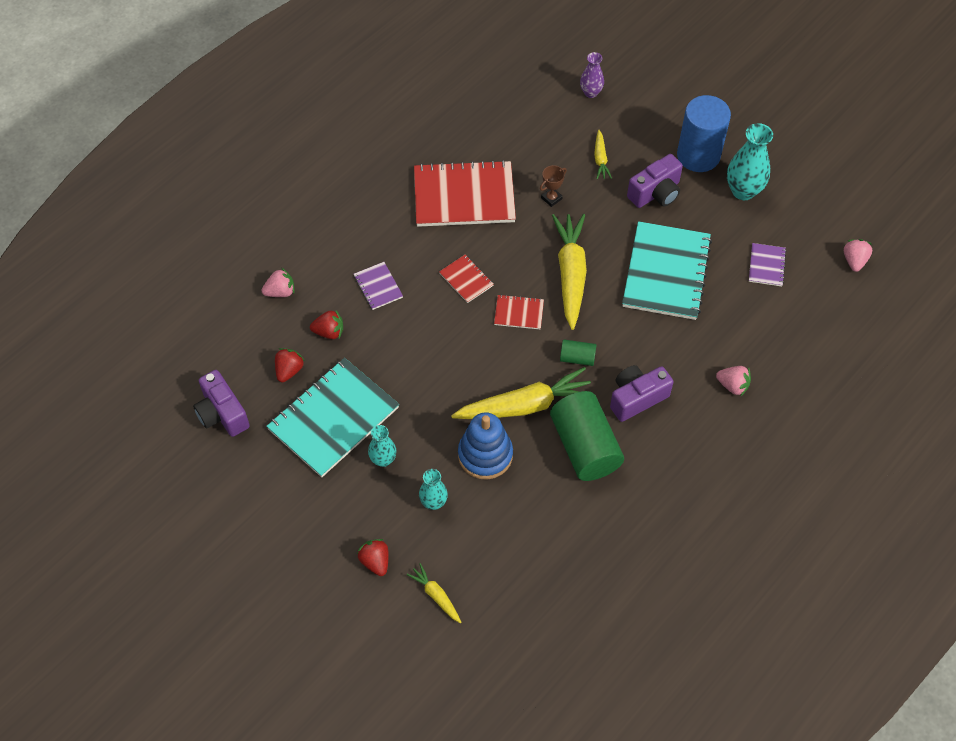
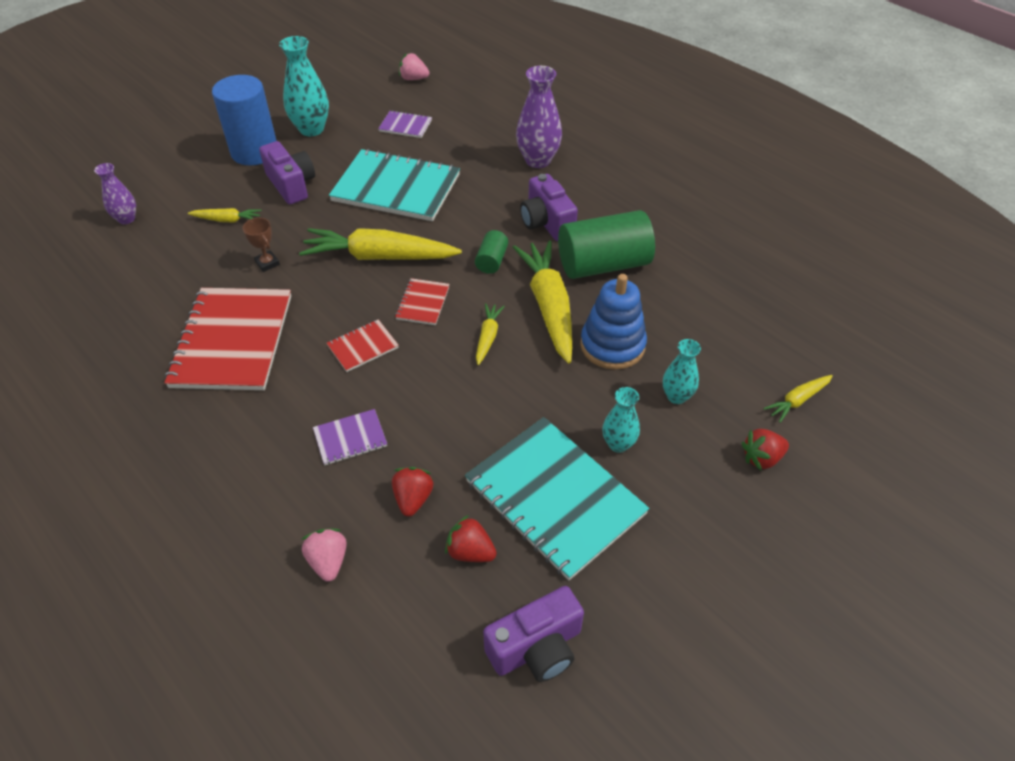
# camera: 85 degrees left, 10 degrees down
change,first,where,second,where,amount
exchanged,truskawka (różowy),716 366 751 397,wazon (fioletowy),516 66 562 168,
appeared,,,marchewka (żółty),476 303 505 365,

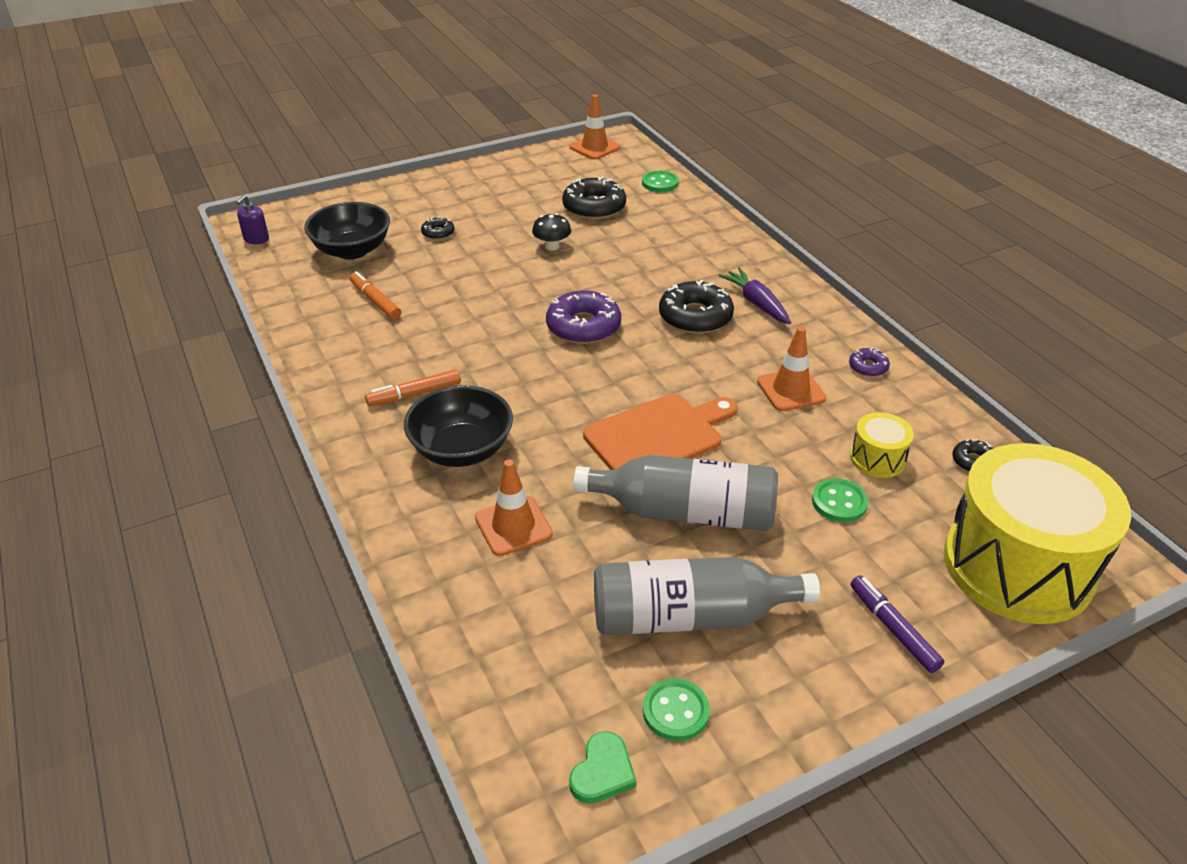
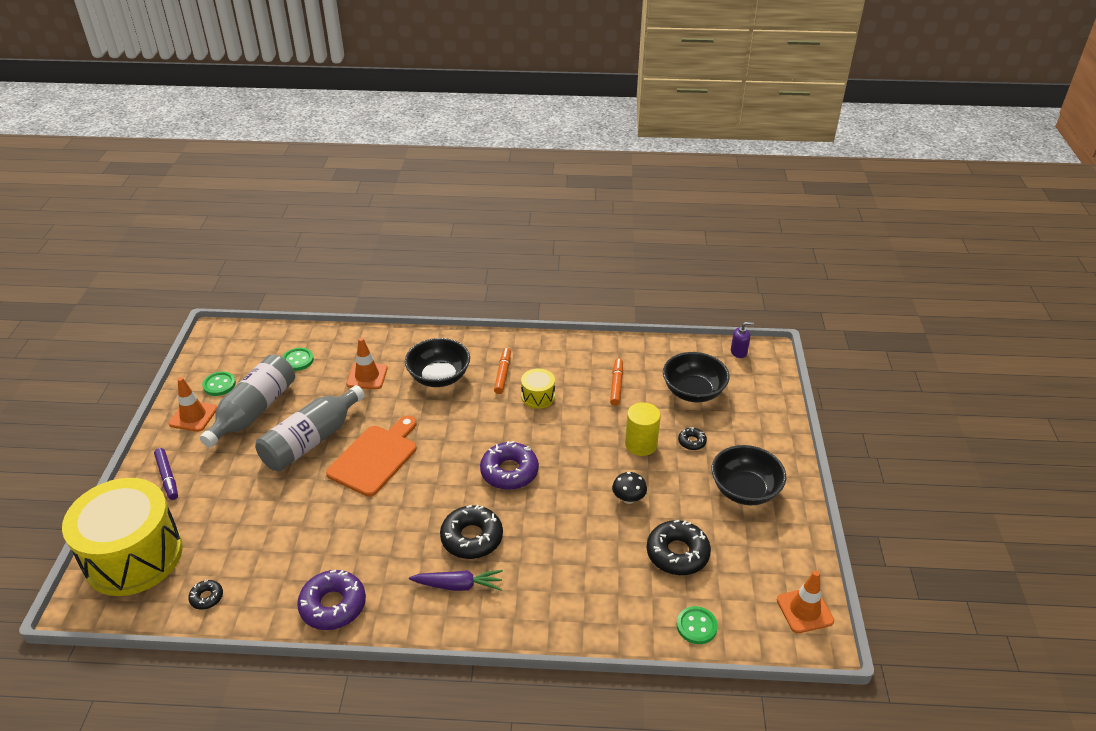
# camera: 120 degrees right, 0 degrees up
change,first,where,second,where,amount
spun,dozownik mydła (fioletowy),236 195 269 244,,731 322 754 358,120 degrees clockwise
spun,flamaster (pomarańczowy),350 271 401 320,,610 358 623 406,75 degrees counterclockwise
missing,serce (zielony),569 731 637 804,,,
spun,deska do krojenia (pomarańczowy),583 394 738 470,,326 416 417 497,150 degrees counterclockwise
relocated,pachołek (pomarańczowy),757 327 826 411,,169 377 217 432,
relocated,guzik (zielony),812 478 869 523,,282 348 314 371,
size,donut (fioletowy),849 347 890 377,,297 570 366 630,x2.00
relocated,bęben (żółty),850 412 914 478,,521 369 555 409,
spun,flamaster (fioletowy),850 575 944 673,,154 448 178 500,60 degrees clockwise
appeared,,,walec (żółty),625 402 661 456,
appeared,,,miska (czarny),711 445 786 505,

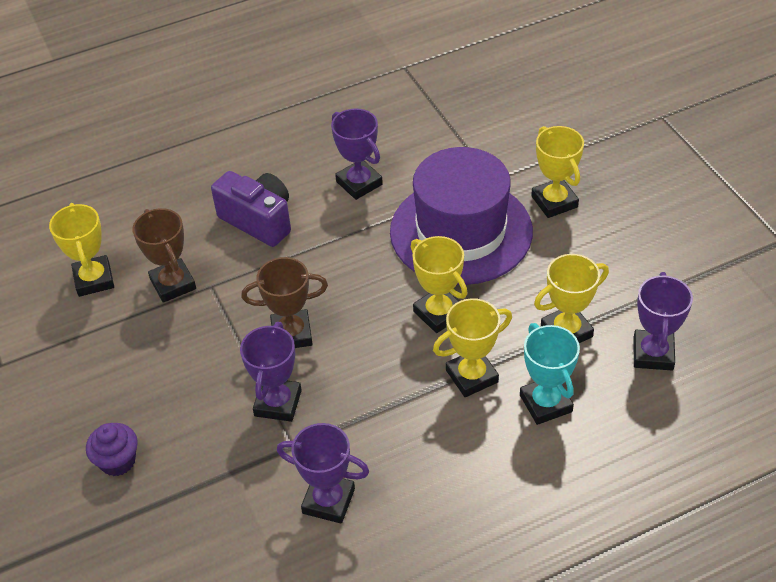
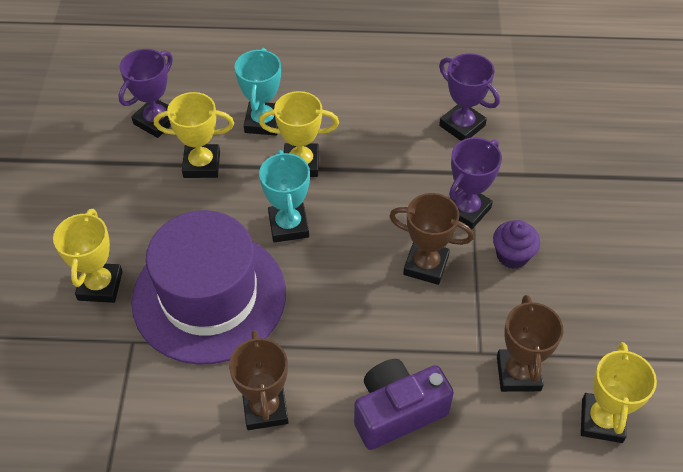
# camera: 155 degrees left, 5 degrees up
change,first,where,second,where,amount
relocated,muffinka (fioletowy),86 423 138 476,,493 220 540 269,
spun,aparat fotograficzny (fioletowy),211 171 291 247,,354 359 454 450,90 degrees clockwise
colour,puchar (fioletowy),331 109 383 200,puchar (brązowy),229 330 289 430,
colour,puchar (żółty),411 236 468 333,puchar (turkusowy),259 150 310 242,

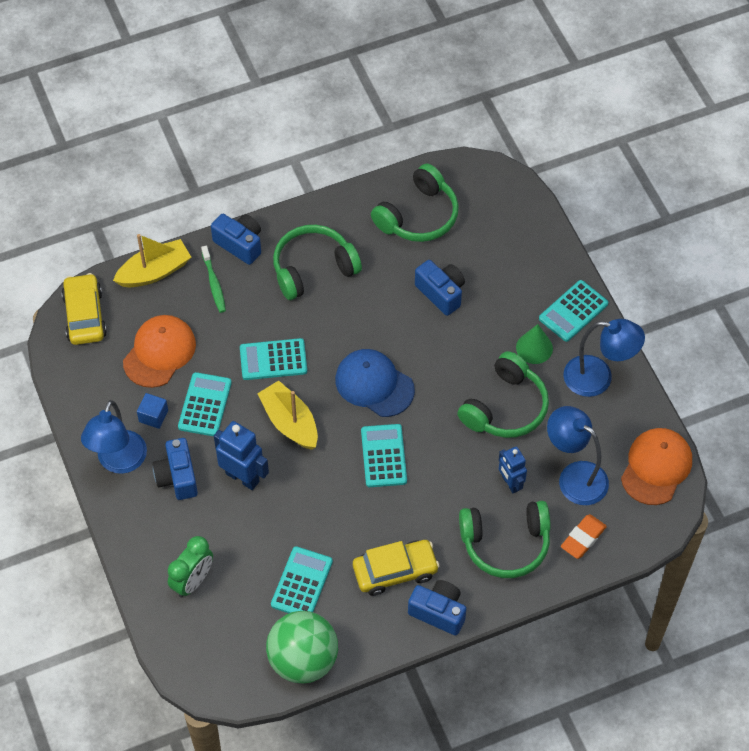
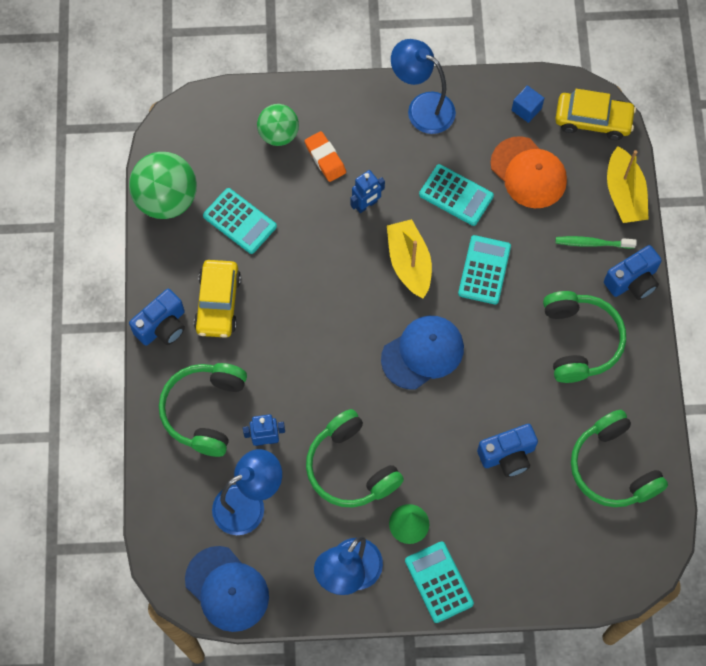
# camera: 110 degrees right, 10 degrees up
change,first,where,second,where,amount
relocated,sześcian (niebieski),137 393 168 429,,512 85 544 123,
missing,aparat fotograficzny (niebieski),153 438 198 500,,,
exchanged,budzik (zielony),168 536 213 598,piłka (zielony),257 104 299 146,
size,robot (niebieski),214 421 269 490,,350 170 385 213,x0.66
spun,łódka (żółty),257 381 318 450,,387 219 432 299,90 degrees counterclockwise
missing,kalkulator (turkusowy),361 424 407 487,,,
relocated,gumka do mazania (pomarańczowy),561 514 607 559,,305 131 346 182,
colour,czapka (pomarańczowy),621 428 692 505,czapka (niebieski),185 546 269 632,

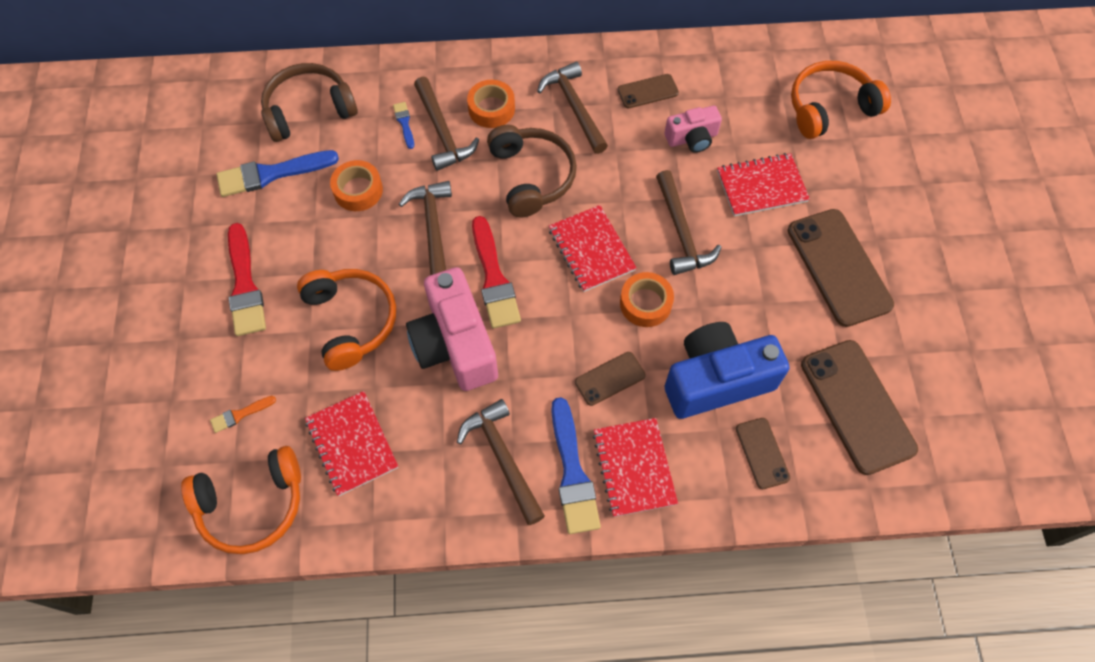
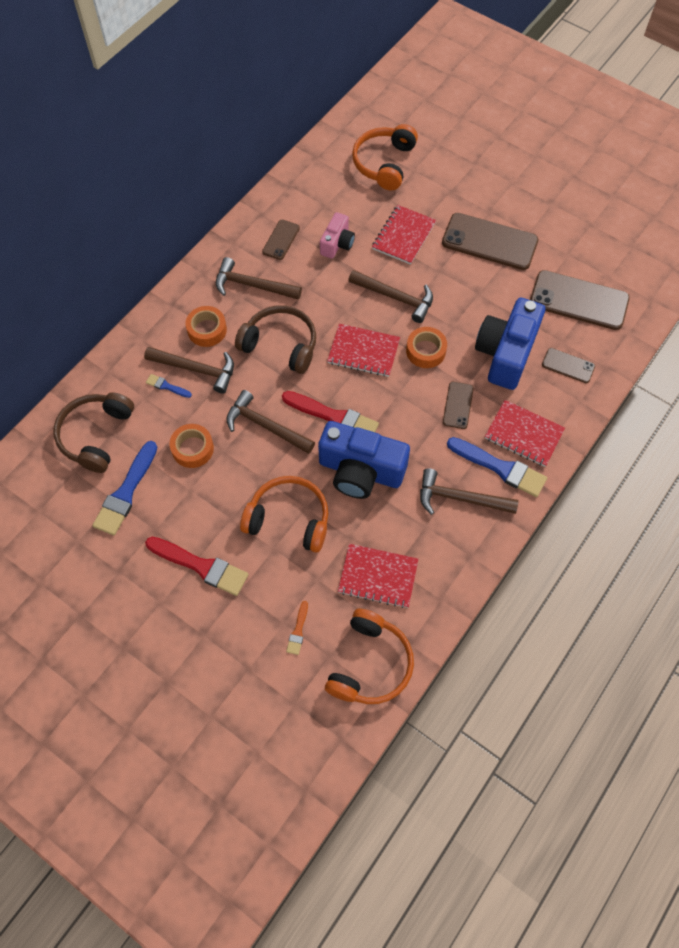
# camera: 50 degrees left, 0 degrees up
change,first,where,second,where,amount
colour,aparat fotograficzny (różowy),406 267 498 391,aparat fotograficzny (niebieski),318 421 410 499,

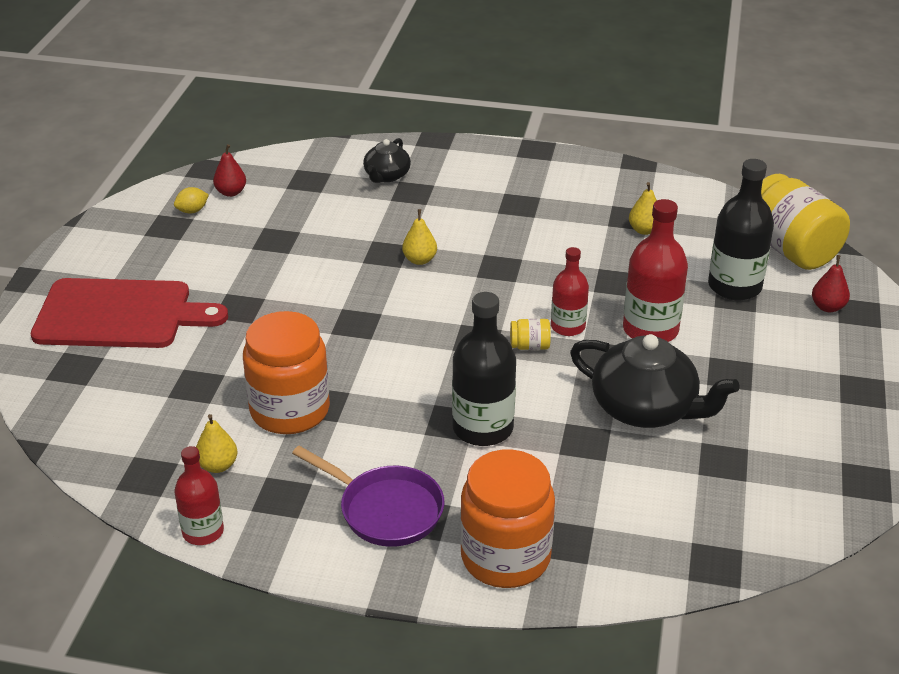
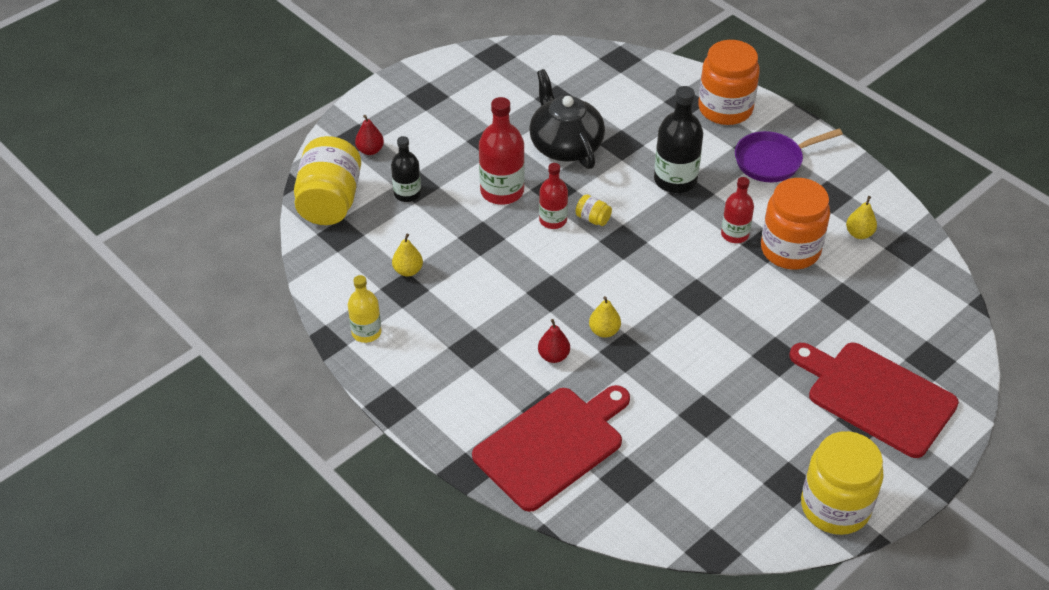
# camera: 145 degrees left, 10 degrees up
change,first,where,second,where,amount
missing,cytryna (żółty),174 187 209 214,,,
relocated,butelka (czerwony),174 446 224 545,,721 177 754 243,
relocated,gruszka (czerwony),213 144 246 197,,538 319 570 363,
spun,patelnia (fioletowy),292 446 444 547,,735 129 843 182,90 degrees counterclockwise
exchanged,imbryk (czarny),363 138 411 183,deska do krojenia (czerwony),472 385 630 512,
size,butelka (czarny),708 159 774 300,,391 136 421 202,x0.62
appeared,,,butelka (żółty),348 275 382 343,
appeared,,,słoik (żółty),801 431 884 535,

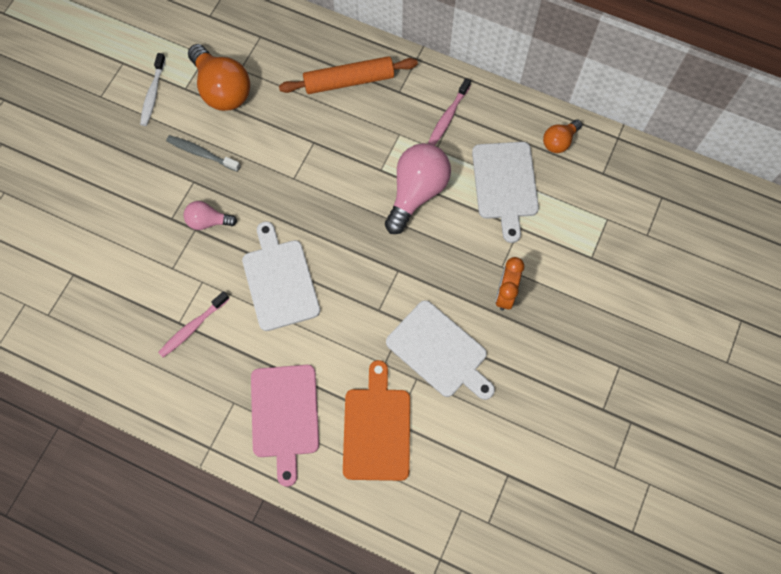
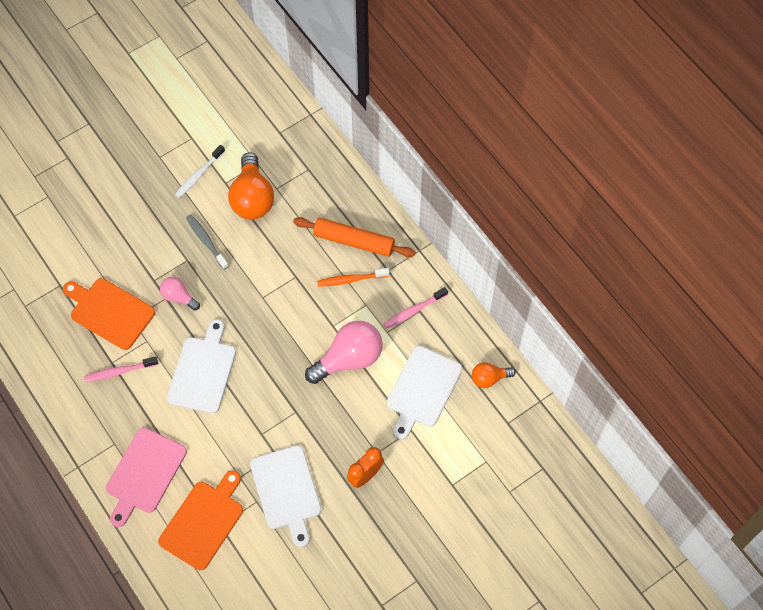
# camera: 30 degrees right, 5 degrees down
change,first,where,second,where,amount
appeared,,,deska do krojenia (pomarańczowy),63 278 155 350,
appeared,,,szczoteczka do zębów (pomarańczowy),317 268 389 287,

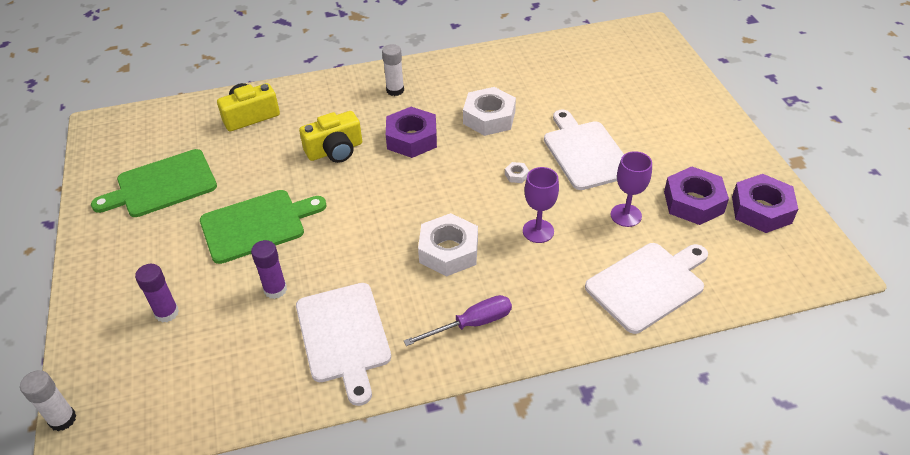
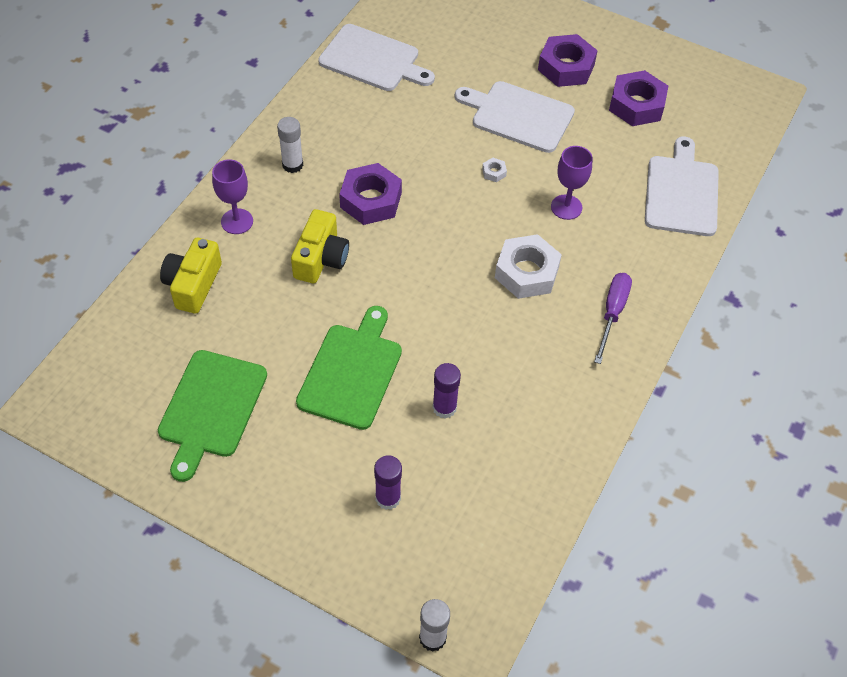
# camera: 50 degrees left, 10 degrees up
change,first,where,second,where,amount
relocated,deska do krojenia (biały),296 283 391 406,,318 24 435 91,
missing,nakrętka (biały),463 87 516 136,,,
relocated,kielich (fioletowy),611 151 652 227,,212 159 253 234,
relocated,nakrętka (fioletowy),732 174 798 233,,538 34 598 87,

